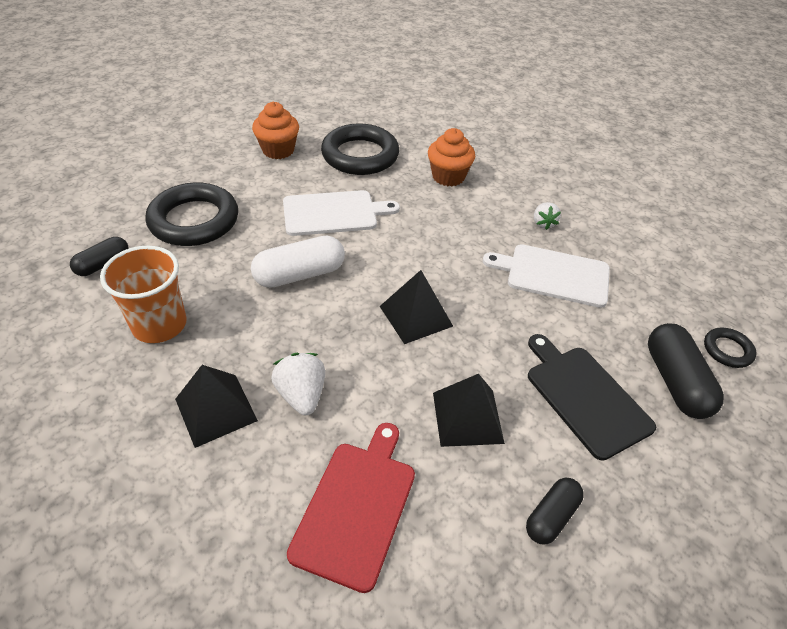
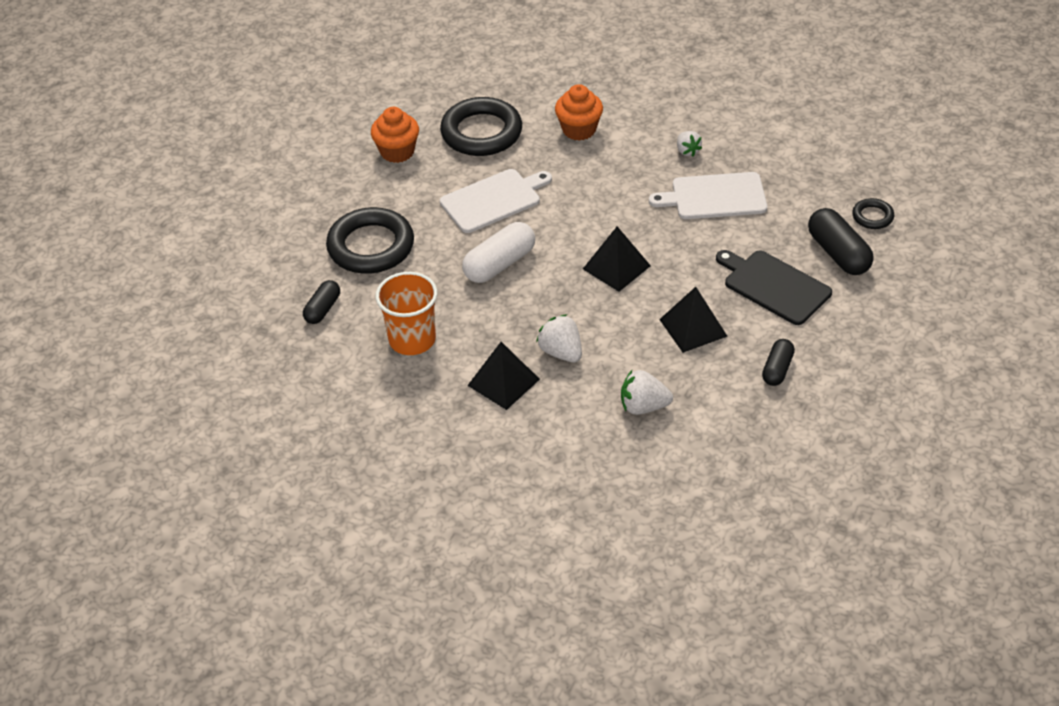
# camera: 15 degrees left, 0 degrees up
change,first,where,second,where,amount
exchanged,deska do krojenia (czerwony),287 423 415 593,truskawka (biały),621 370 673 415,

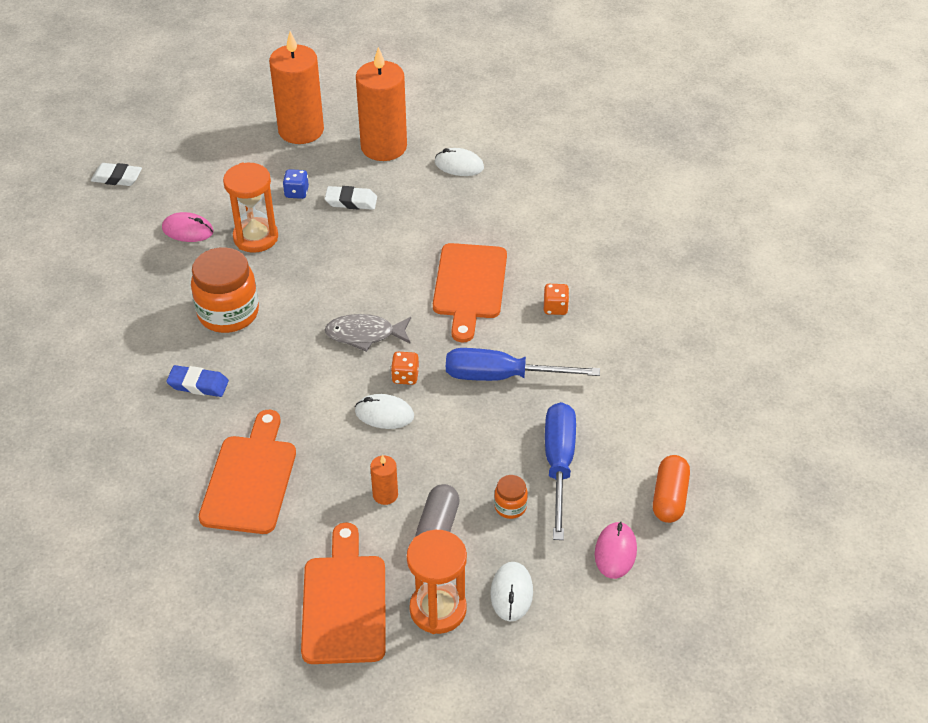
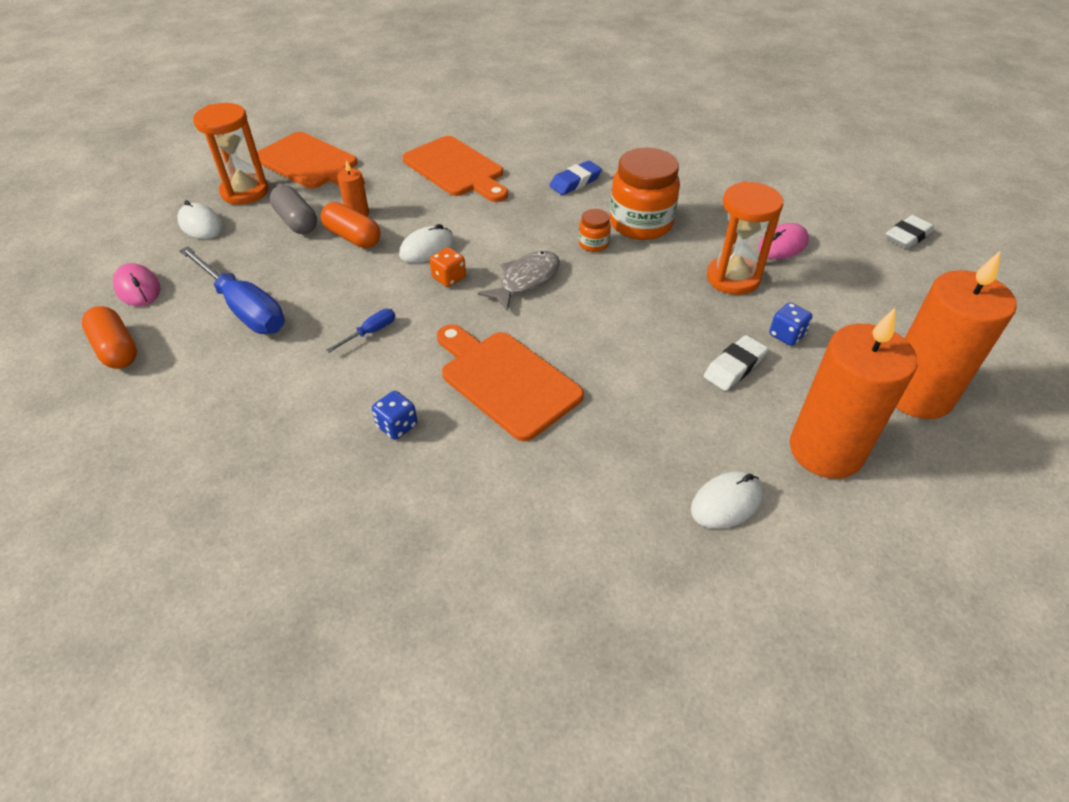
# camera: 130 degrees right, 0 degrees up
change,first,where,second,where,amount
size,śrubokręt (niebieski),446 348 600 381,,326 309 395 353,x0.45
relocated,słoik (pomarańczowy),494 475 528 519,,579 209 611 252,
colour,kostka do gry (pomarańczowy),543 284 569 315,kostka do gry (niebieski),372 391 417 440,
appeared,,,kapsułka (pomarańczowy),321 202 380 248,

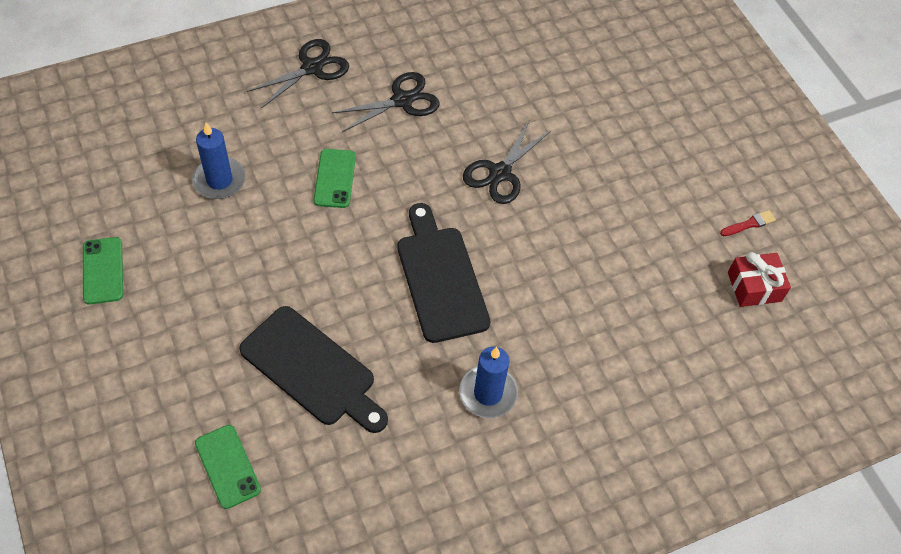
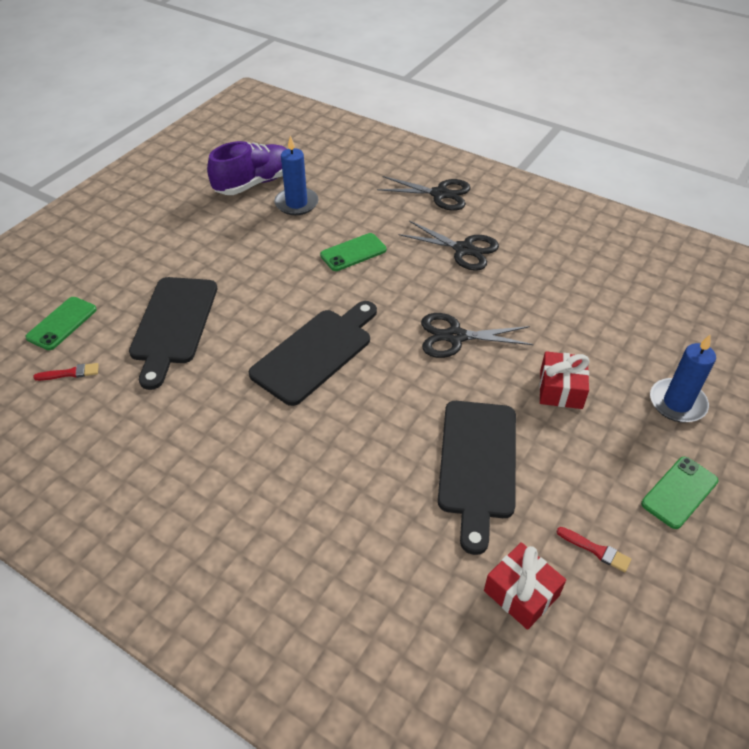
# camera: 60 degrees right, 10 degrees down
change,first,where,second,where,amount
relocated,telefon (zielony),83 237 123 304,,641 457 718 529,
relocated,świeca (niebieski),459 347 518 418,,650 335 716 423,
appeared,,,pędzel (czerwony),33 363 99 381,
appeared,,,but (fioletowy),207 141 286 195,
appeared,,,deska do krojenia (czarny),438 401 516 555,
appeared,,,prezent (czerwony),539 351 590 409,

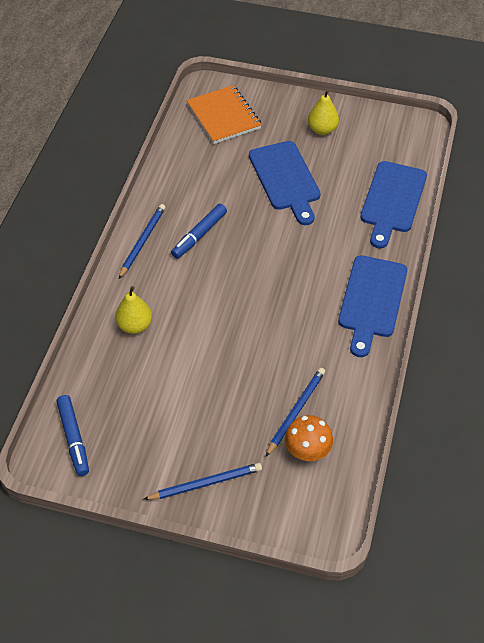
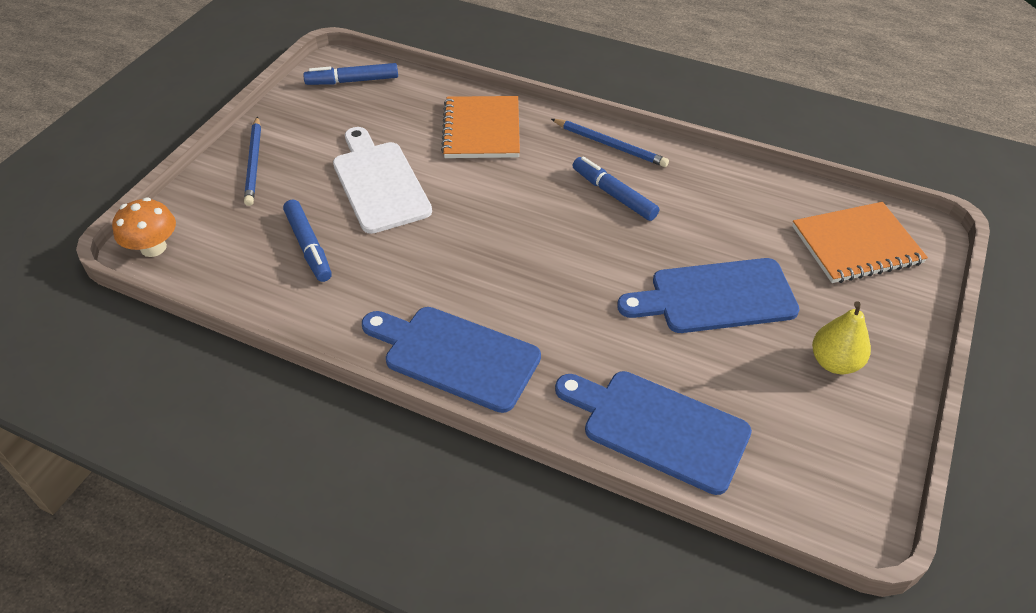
# camera: 100 degrees right, 5 degrees down
change,first,where,second,where,amount
exchanged,gruszka (żółty),115 286 152 334,zeszyt (pomarańczowy),441 96 520 158,
exchanged,ołówek (niebieski),266 368 325 456,flamaster (niebieski),283 199 332 282,
relocated,grzyb (pomarańczowy),285 415 333 461,,112 197 176 257,
appeared,,,deska do krojenia (biały),333 127 432 234,

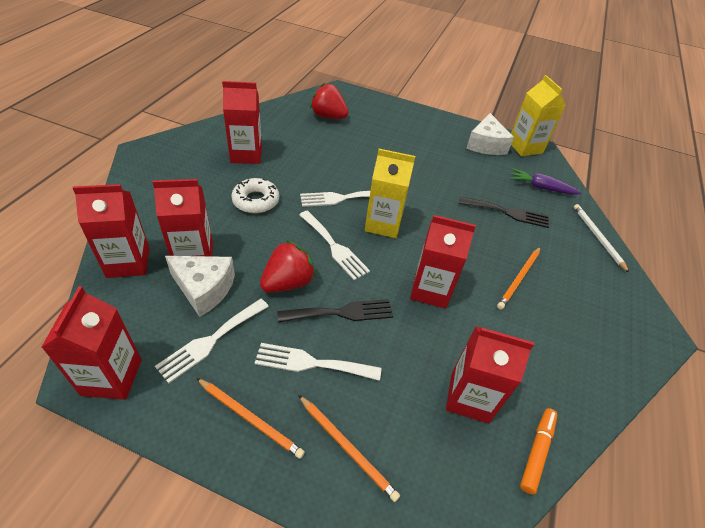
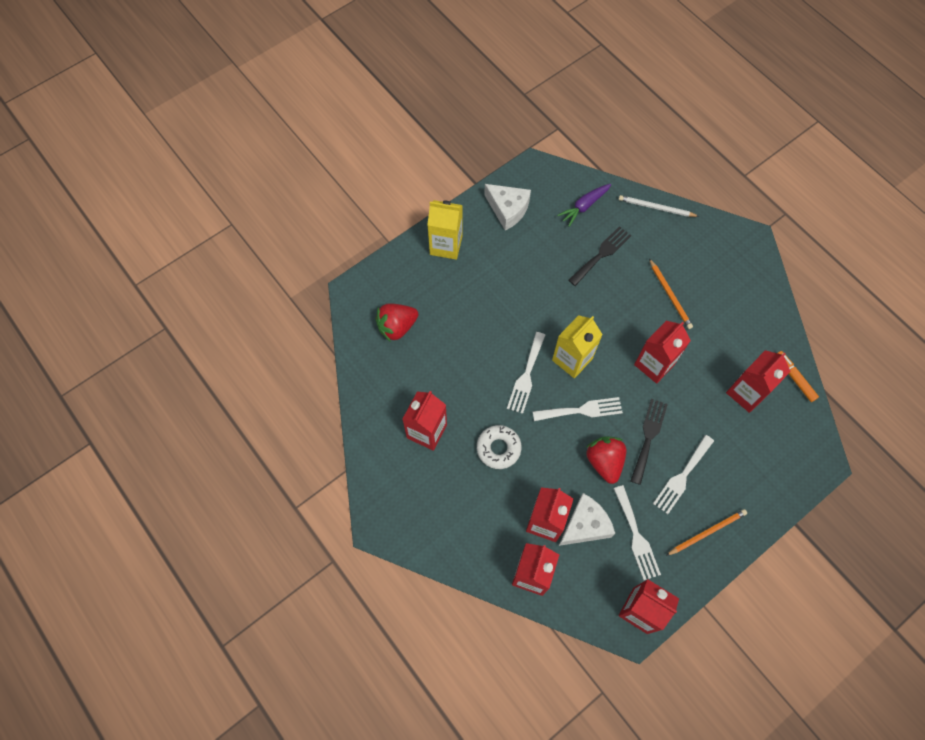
# camera: 55 degrees left, 20 degrees up
change,first,where,second,where,amount
missing,ołówek (pomarańczowy),298 395 400 502,,,
relocated,karton mleka (żółty),511 75 566 156,,427 200 463 260,

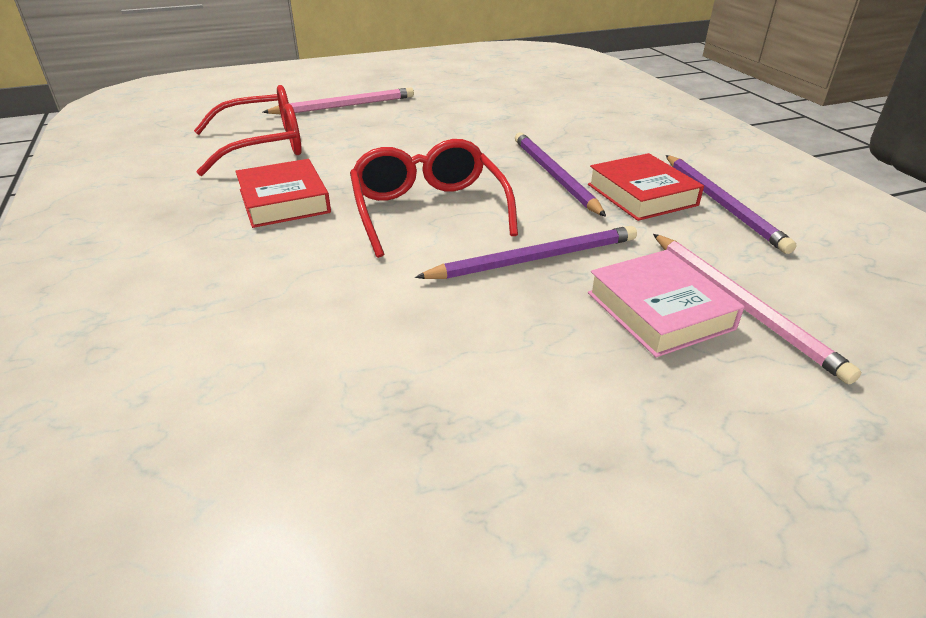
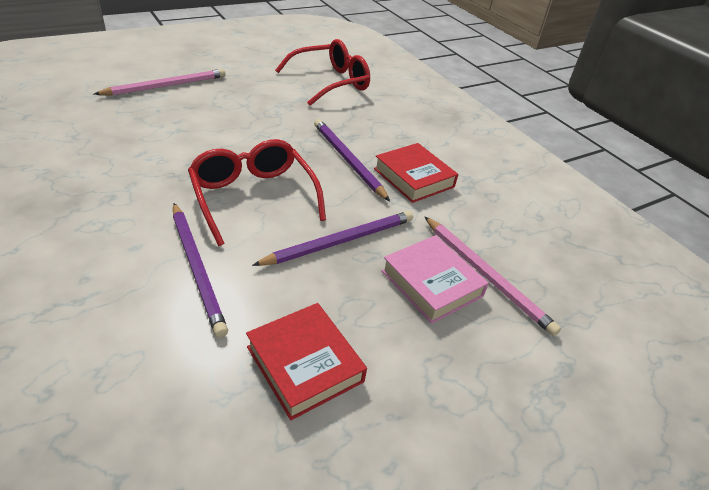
# camera: 15 degrees left, 5 degrees up
change,first,where,second,where,amount
relocated,okulary (czerwony),194 85 302 176,,275 39 370 106,
relocated,książka (czerwony),235 159 331 228,,246 303 367 420,
relocated,ołówek (fioletowy),666 155 797 254,,173 203 228 338,

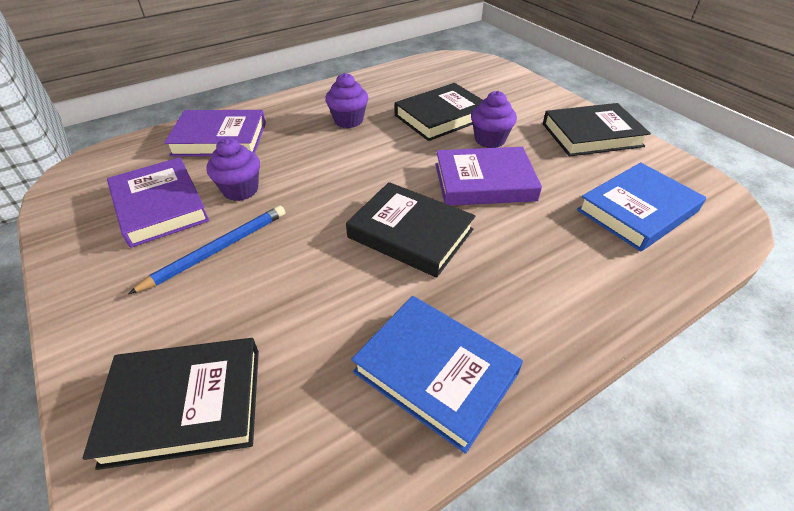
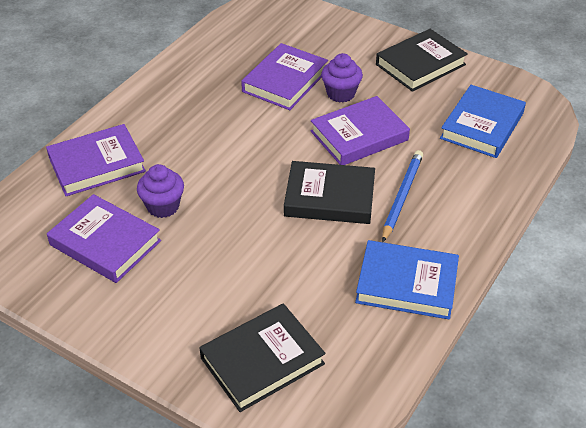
# camera: 25 degrees left, 0 degrees up
change,first,where,second,where,amount
relocated,ołówek (niebieski),128 205 285 294,,382 150 423 242,
missing,muffinka (fioletowy),325 73 368 128,,,
colour,książka (czarny),395 83 482 141,książka (fioletowy),241 43 328 110,

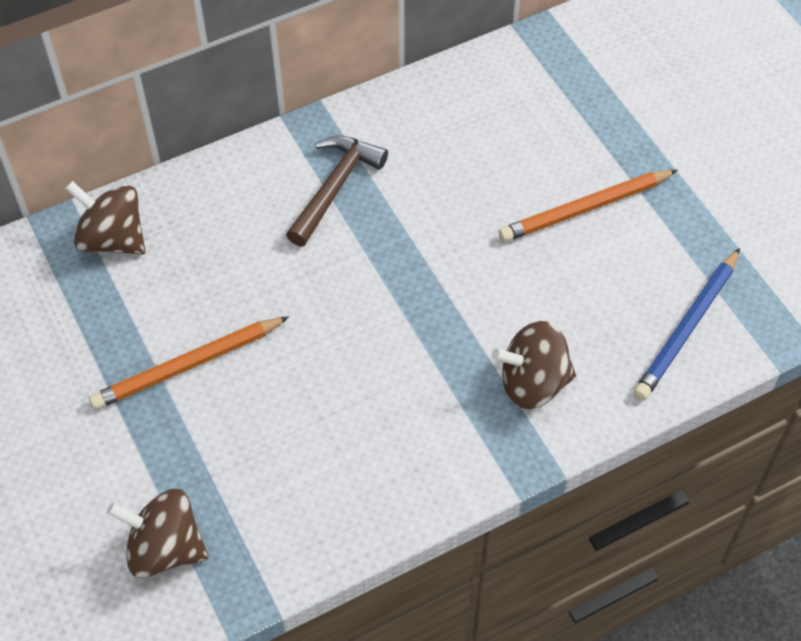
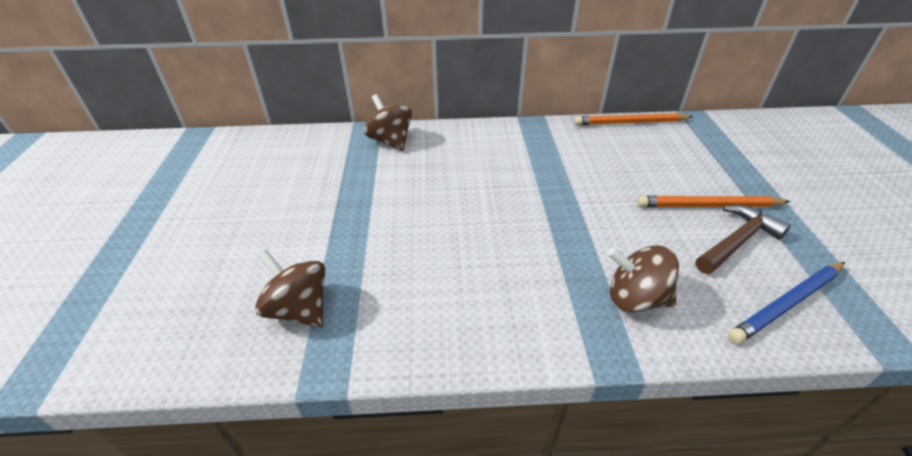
# camera: 25 degrees right, 15 degrees down
change,first,where,second,where,amount
relocated,ołówek (pomarańczowy),89 316 289 410,,574 113 693 125,
relocated,młotek (brązowy),286 136 388 247,,696 205 791 274,

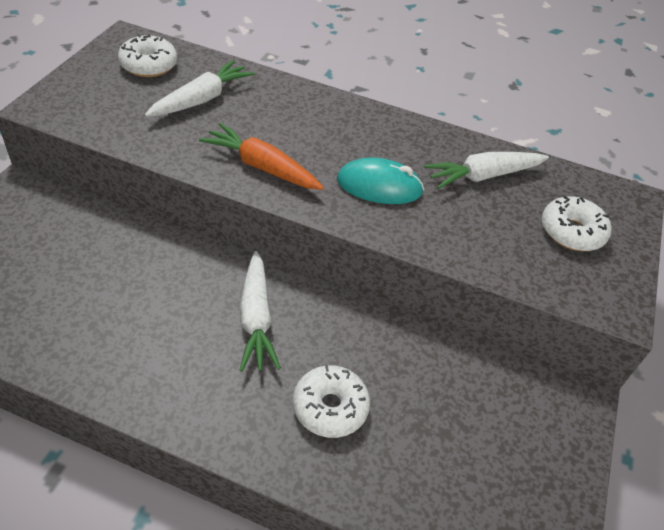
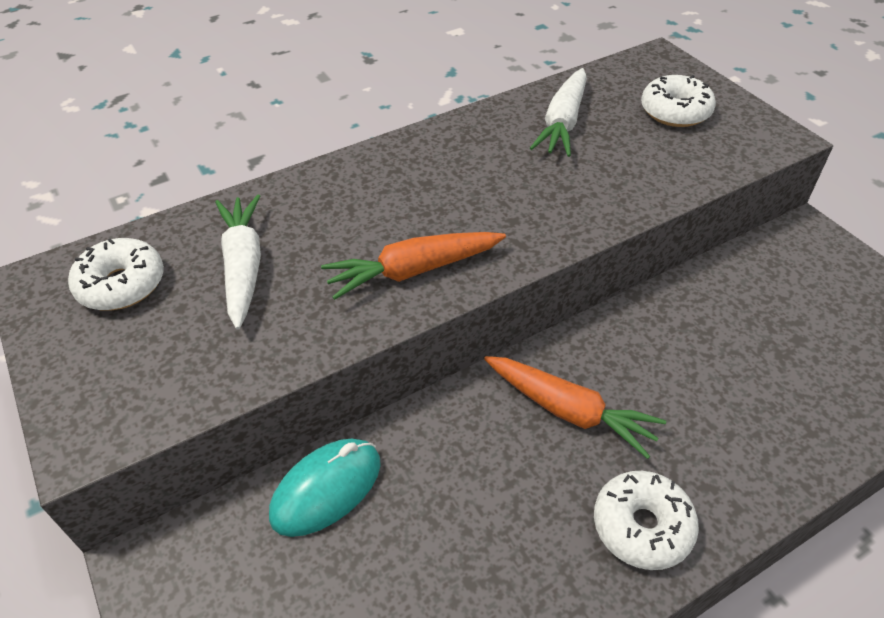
# camera: 45 degrees left, 0 degrees up
change,first,where,second,where,amount
colour,marchewka (biały),239 251 281 372,marchewka (pomarańczowy),484 356 666 459,
relocated,donut (biały),293 365 370 438,,594 471 699 570,
relocated,myszka (turkusowy),337 158 424 204,,269 439 381 537,

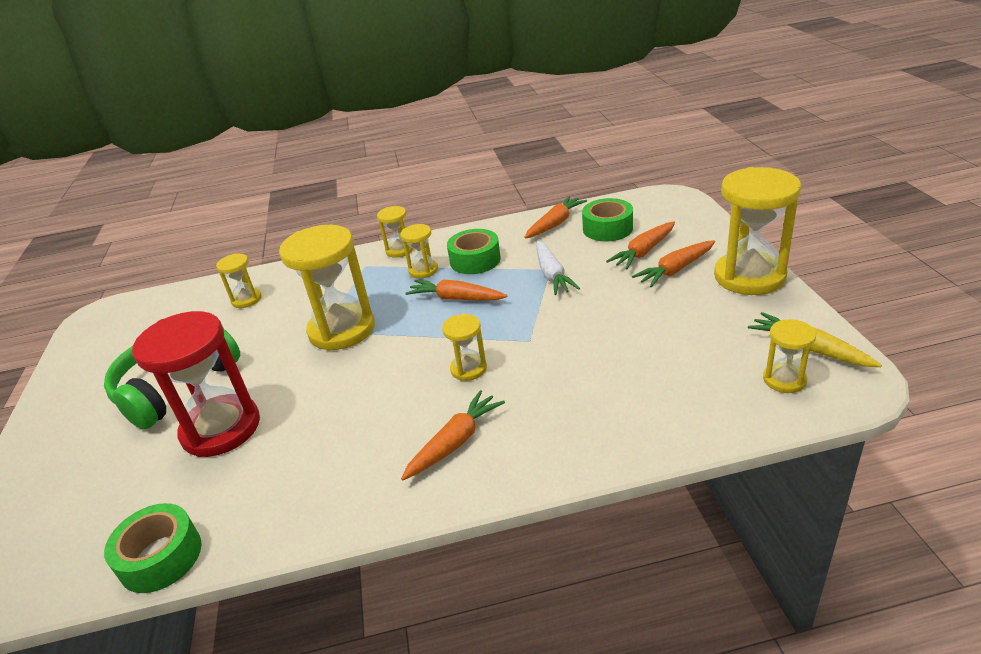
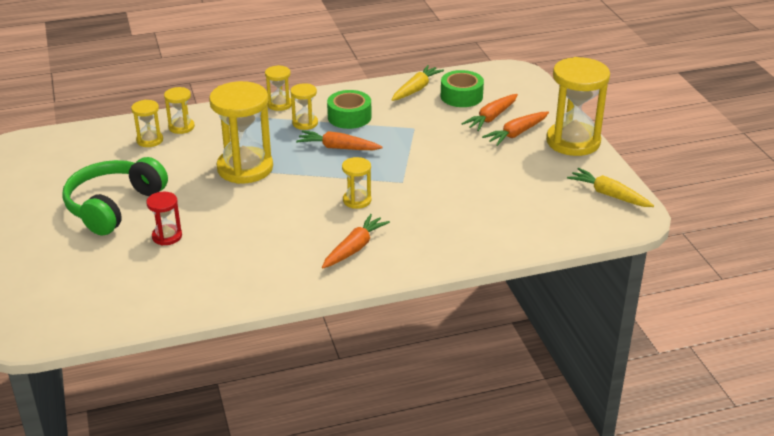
# camera: 10 degrees left, 0 degrees up
change,first,where,second,where,amount
missing,taśma klejąca (zielony),104 503 202 593,,,
size,klepsydra (czerwony),132 311 260 457,,146 192 182 245,x0.49
colour,marchewka (pomarańczowy),524 196 587 239,marchewka (żółty),392 65 444 101,
missing,marchewka (biały),537 241 580 295,,,
relocated,klepsydra (żółty),763 319 816 393,,164 87 195 134,

